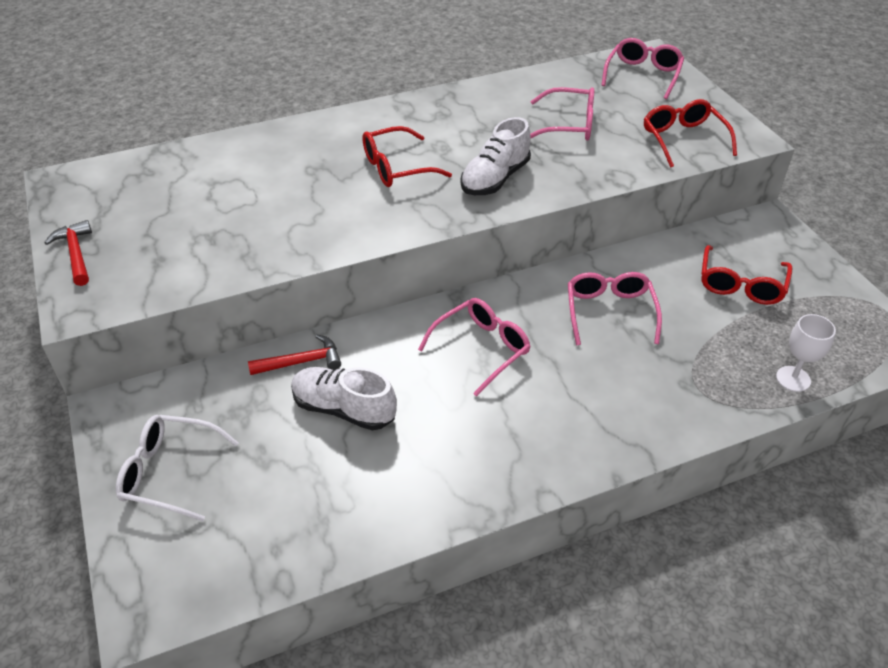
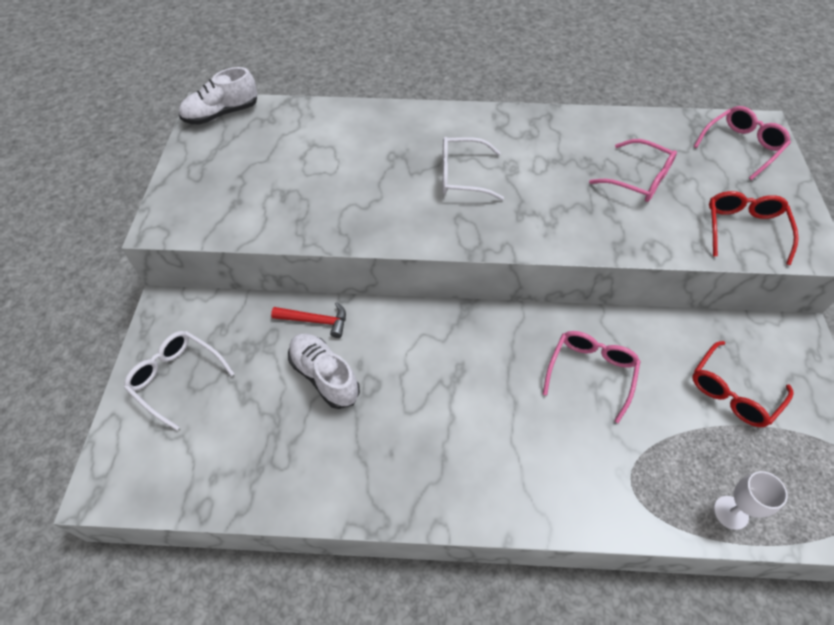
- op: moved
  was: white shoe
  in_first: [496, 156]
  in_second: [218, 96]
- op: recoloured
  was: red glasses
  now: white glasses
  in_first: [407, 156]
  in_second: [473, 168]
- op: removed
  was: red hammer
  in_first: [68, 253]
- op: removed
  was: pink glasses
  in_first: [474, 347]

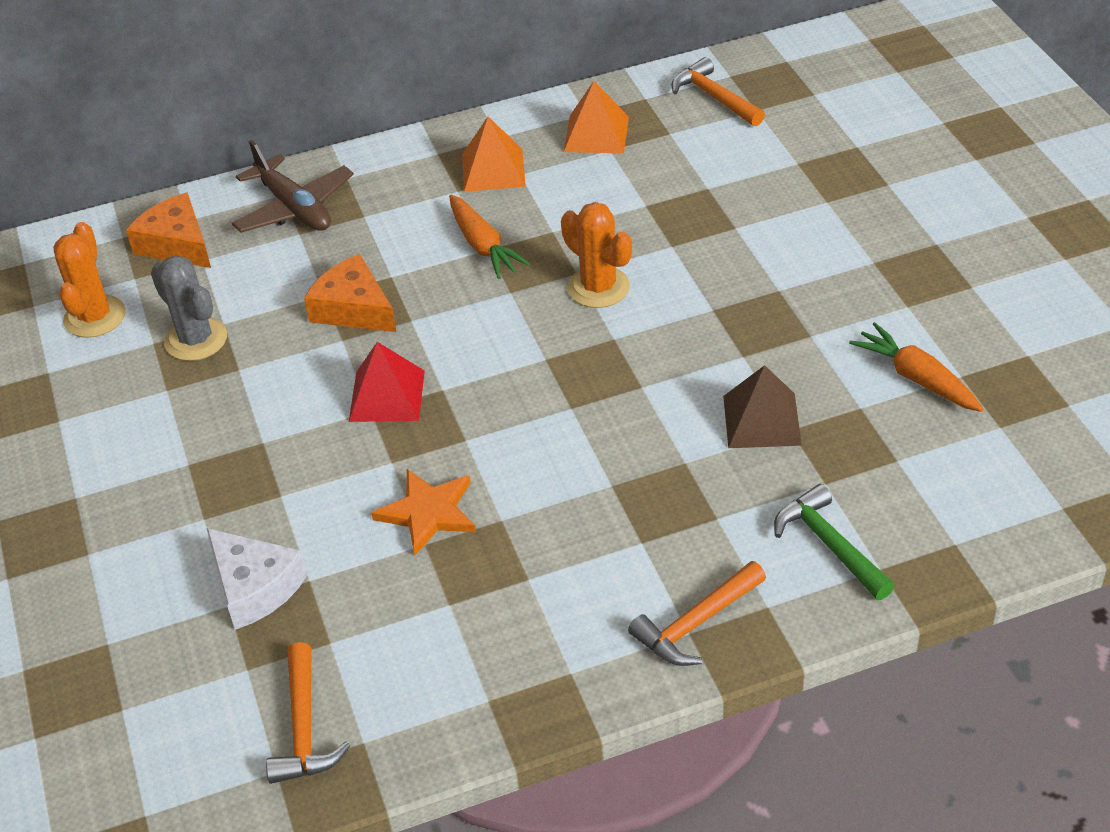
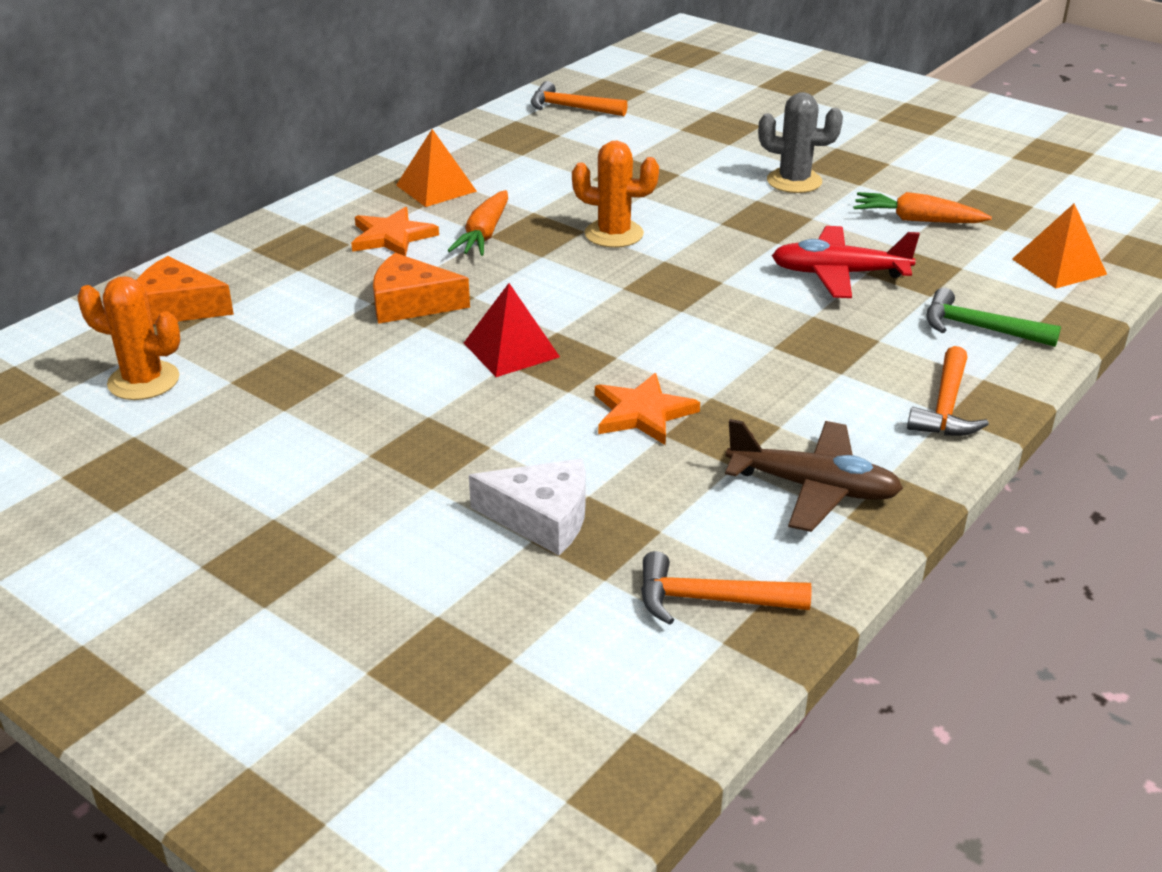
- op: moved
  was: orange pyramid
  in_first: [596, 117]
  in_second: [1059, 246]
- op: moved
  was: brown plane
  in_first: [293, 186]
  in_second: [814, 475]
- op: turned
  was: orange carrot
  in_first: [490, 237]
  in_second: [478, 223]
  clockwise: 75
- op: turned
  was: orange cactus
  in_first: [89, 280]
  in_second: [128, 338]
  clockwise: -45
- op: moved
  was: grey cactus
  in_first: [189, 308]
  in_second: [800, 142]
- op: replaced
  was: brown pyramid
  now: red plane
  in_first: [762, 406]
  in_second: [846, 262]
- op: turned
  was: orange hammer
  in_first: [308, 713]
  in_second: [726, 588]
  clockwise: 135
- op: added
  now: orange star
  in_second: [395, 231]

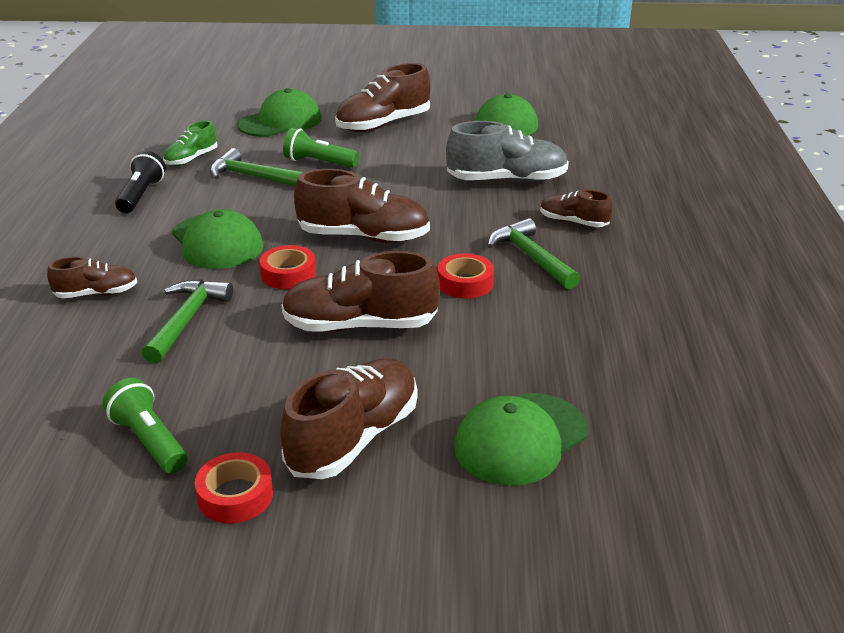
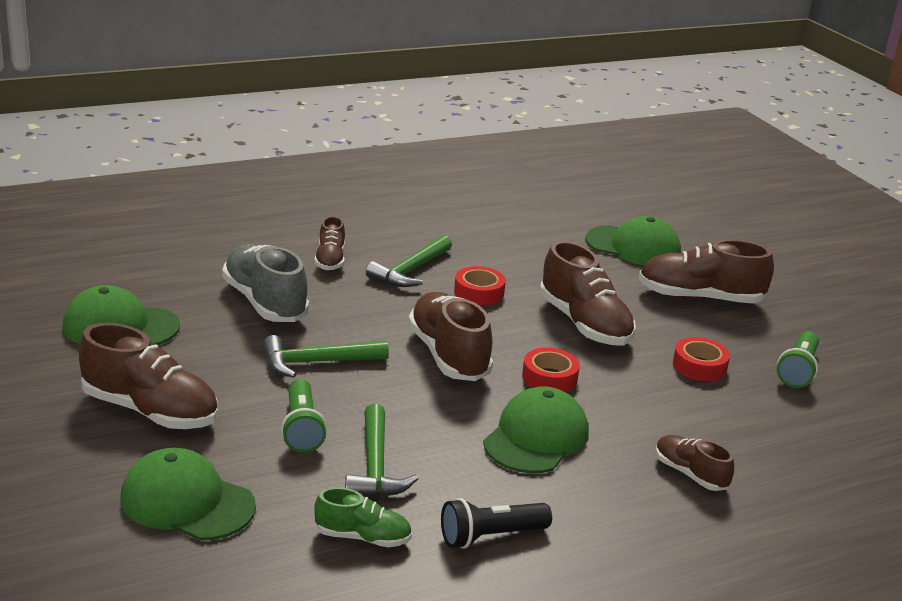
- op: moved
  was: green hammer
  in_first: [187, 321]
  in_second: [326, 356]
- op: moved
  was: red tape
  in_first: [234, 487]
  in_second: [701, 359]

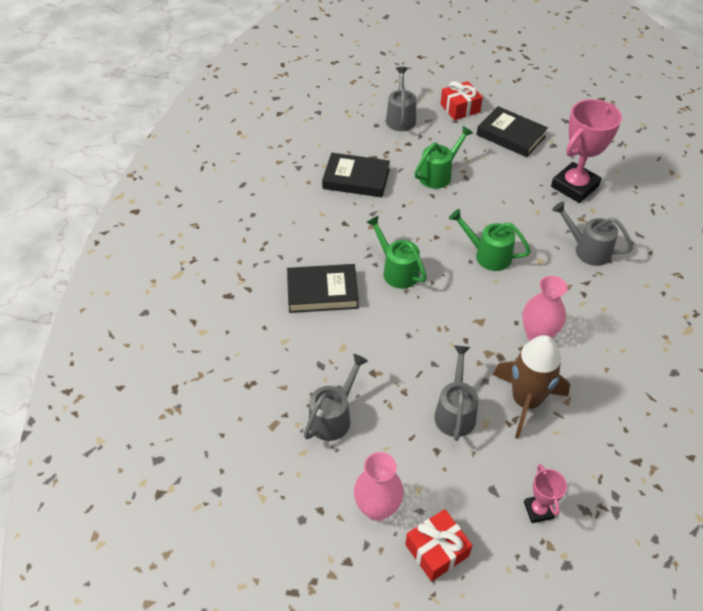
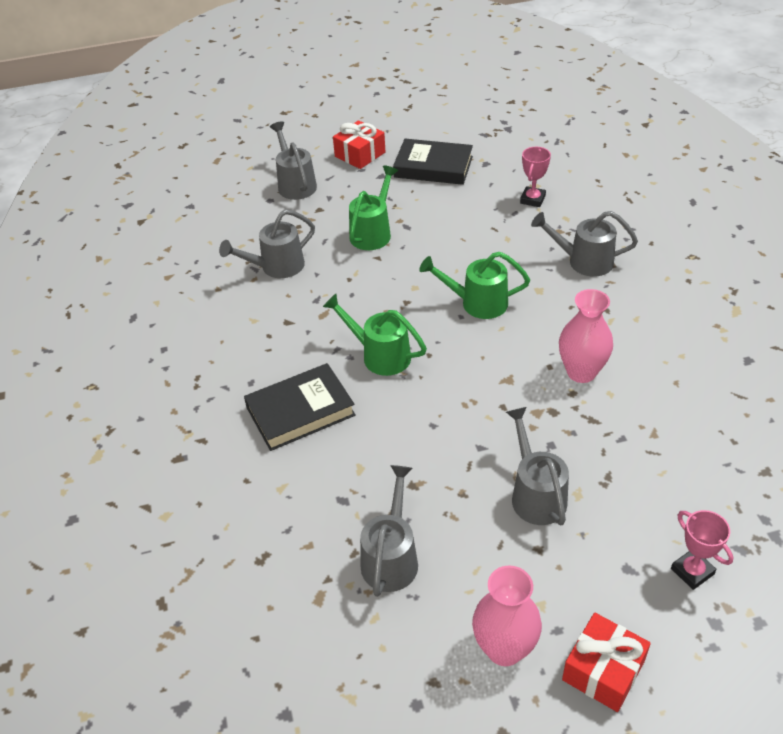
- op: resized
  was: pink trophy
  in_first: [586, 151]
  in_second: [535, 177]
  ratio: 0.49
- op: replaced
  was: black book
  now: grey watering can
  in_first: [356, 175]
  in_second: [267, 244]
- op: removed
  was: brown rocket
  in_first: [531, 387]

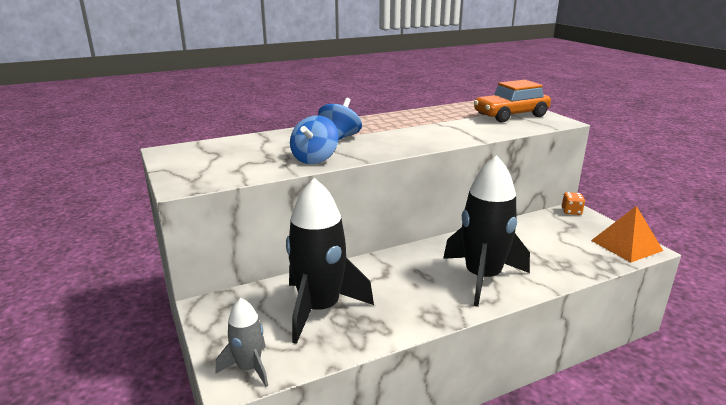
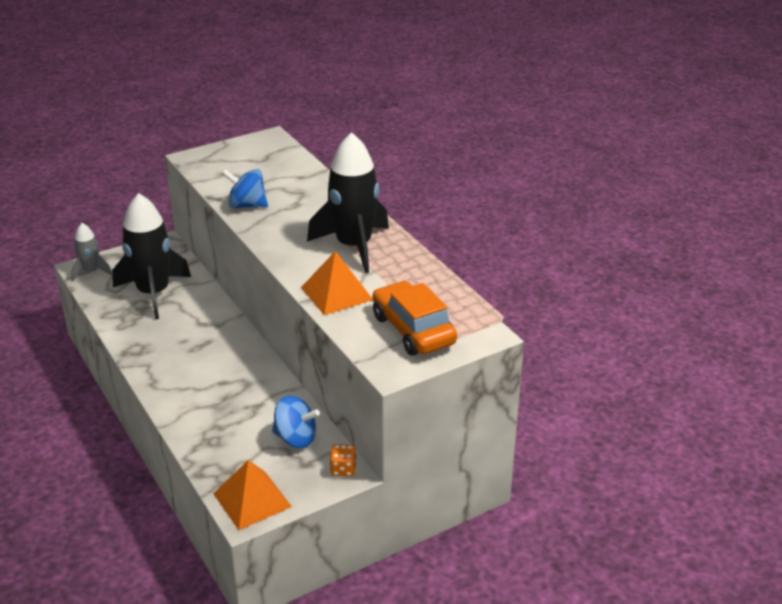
- op: moved
  was: blue spinning top
  in_first: [340, 119]
  in_second: [296, 422]
- op: moved
  was: black rocket
  in_first: [486, 231]
  in_second: [348, 202]
- op: added
  now: orange pyramid
  in_second: [337, 283]

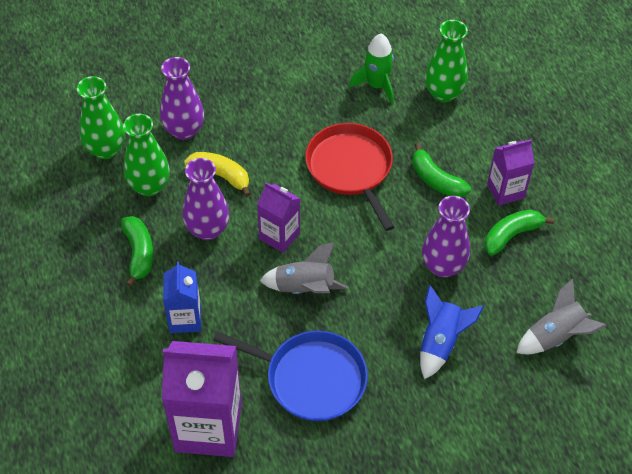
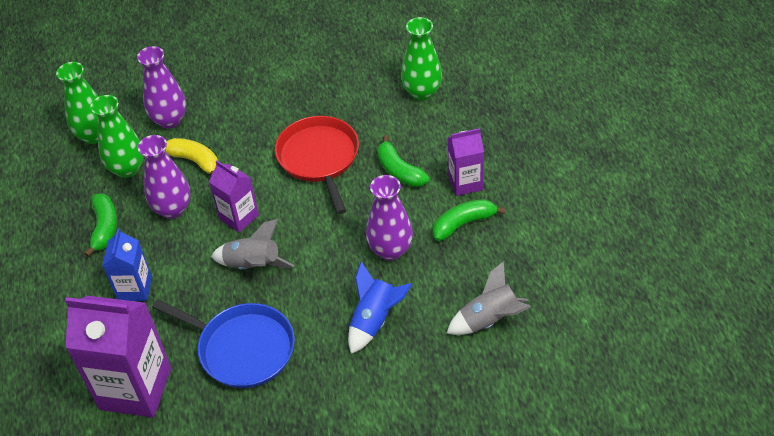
- op: removed
  was: green rocket
  in_first: [371, 69]

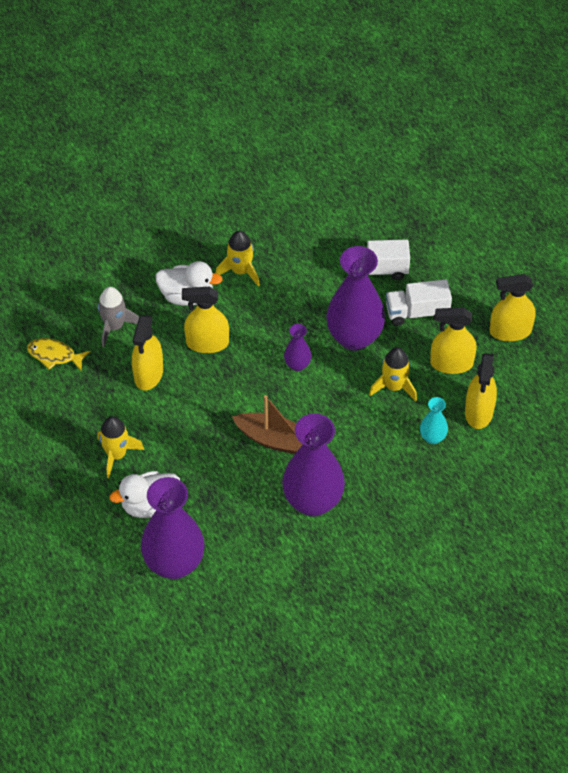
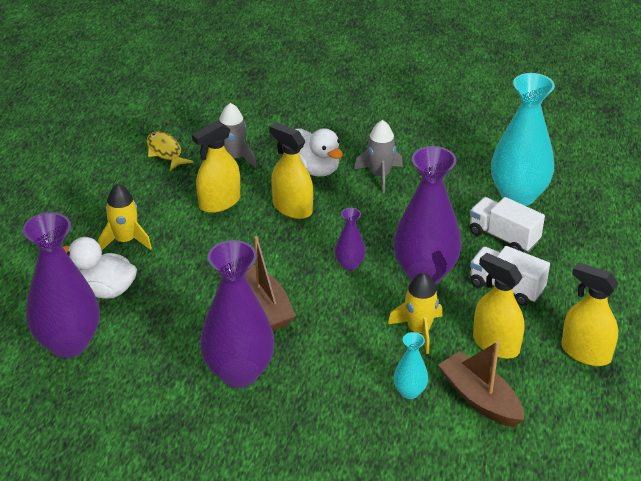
- op: recoloured
  was: yellow rocket
  now: grey rocket
  in_first: [238, 258]
  in_second: [378, 157]
- op: replaced
  was: yellow spray bottle
  now: brown boat
  in_first: [481, 391]
  in_second: [481, 384]
- op: added
  now: turquoise vase
  in_second: [523, 139]

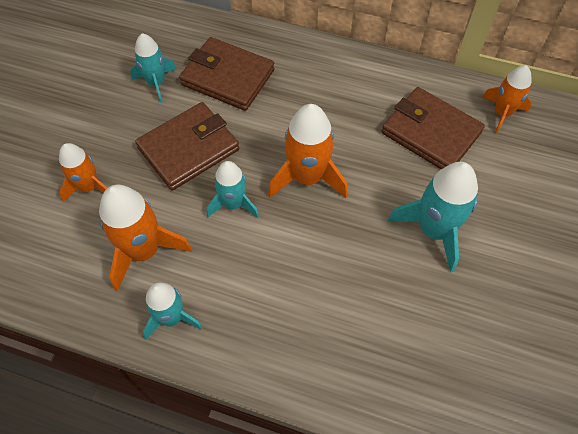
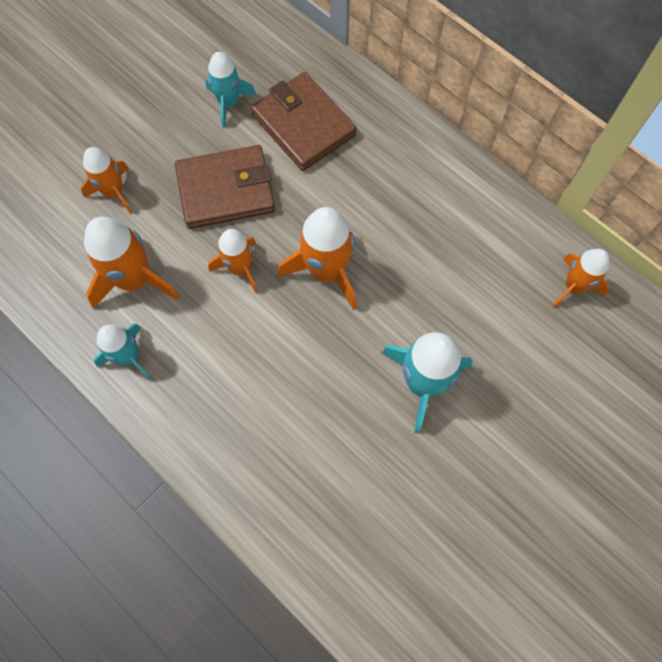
- op: removed
  was: brown wallet
  in_first: [433, 128]
- op: recoloured
  was: turquoise rocket
  now: orange rocket
  in_first: [233, 189]
  in_second: [233, 261]

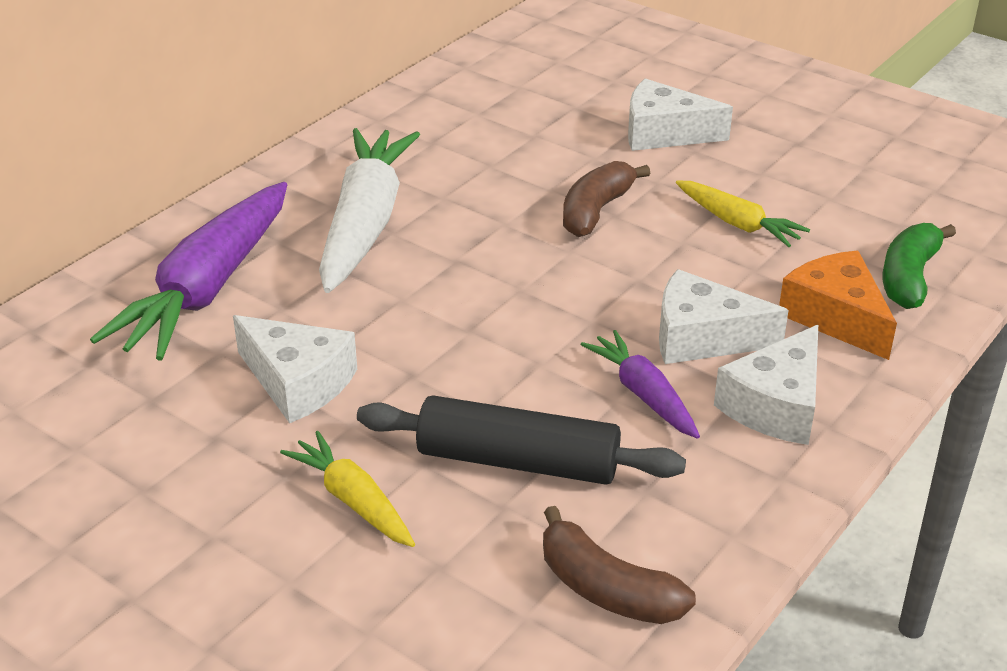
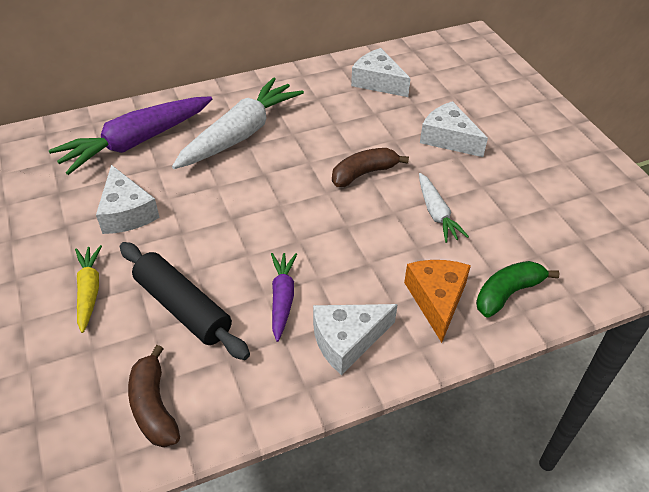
- op: recoloured
  was: yellow carrot
  now: white carrot
  in_first: [743, 213]
  in_second: [444, 208]
- op: moved
  was: white cheese
  in_first: [724, 316]
  in_second: [381, 72]

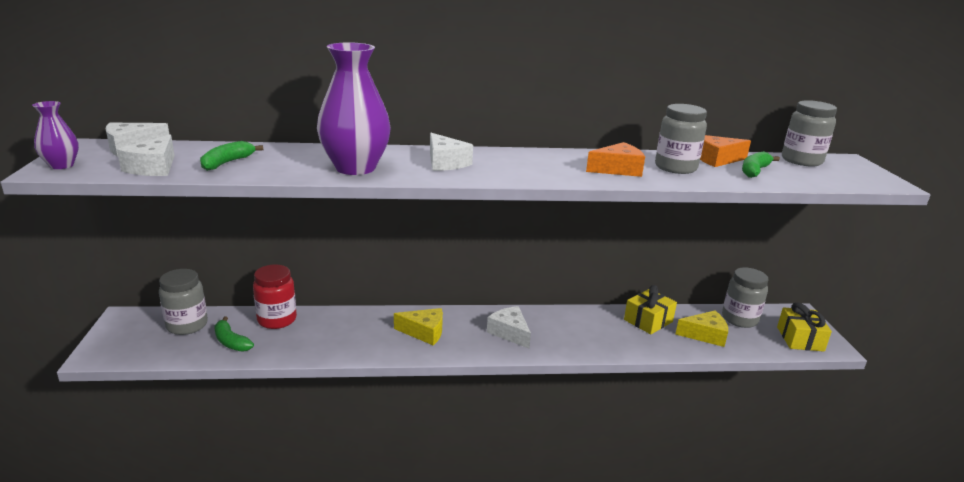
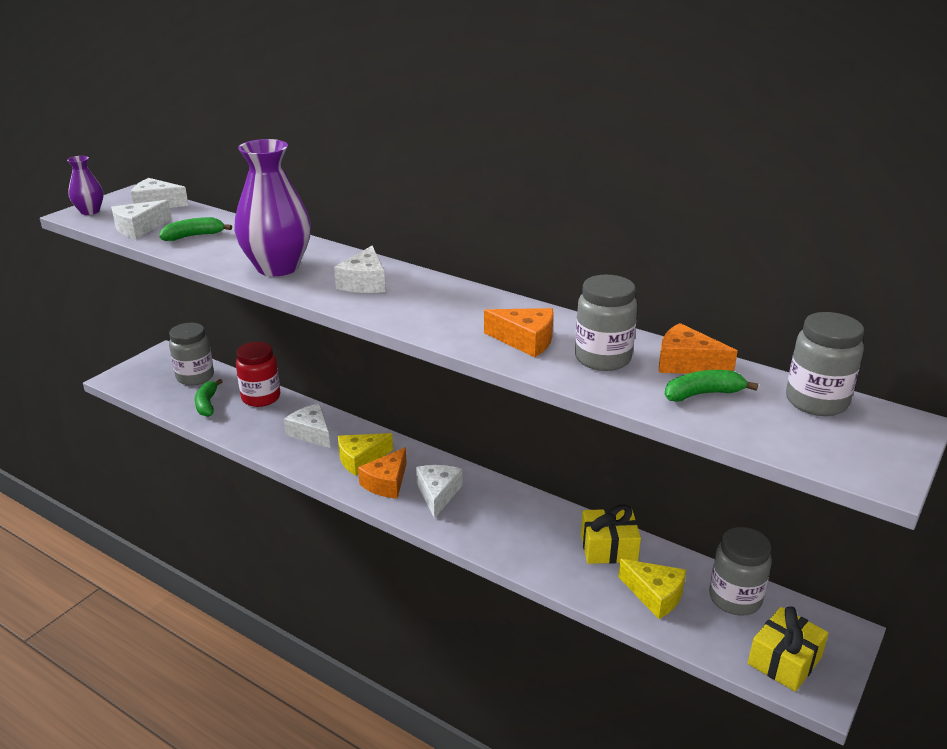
- op: turned
  was: yellow cheese
  in_first: [418, 326]
  in_second: [365, 454]
  clockwise: 105
- op: added
  now: white cheese
  in_second: [307, 426]
- op: added
  now: orange cheese
  in_second: [382, 473]

